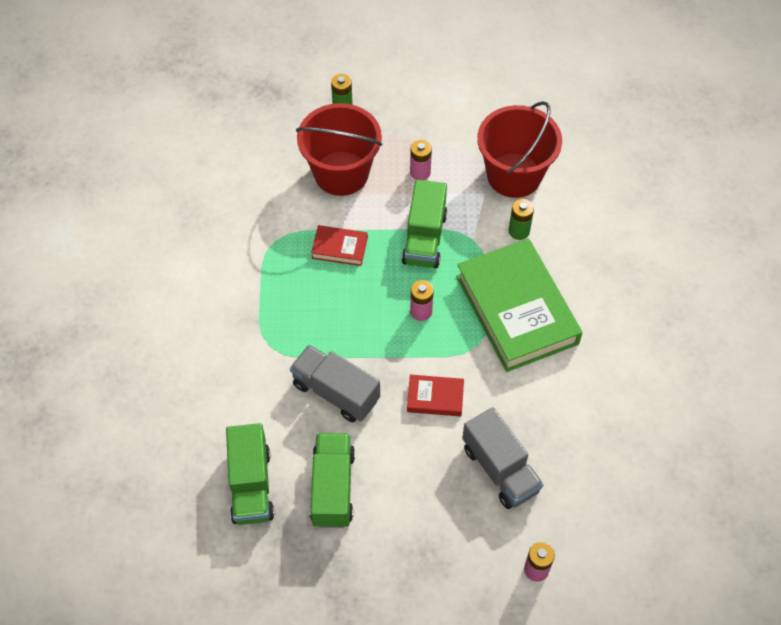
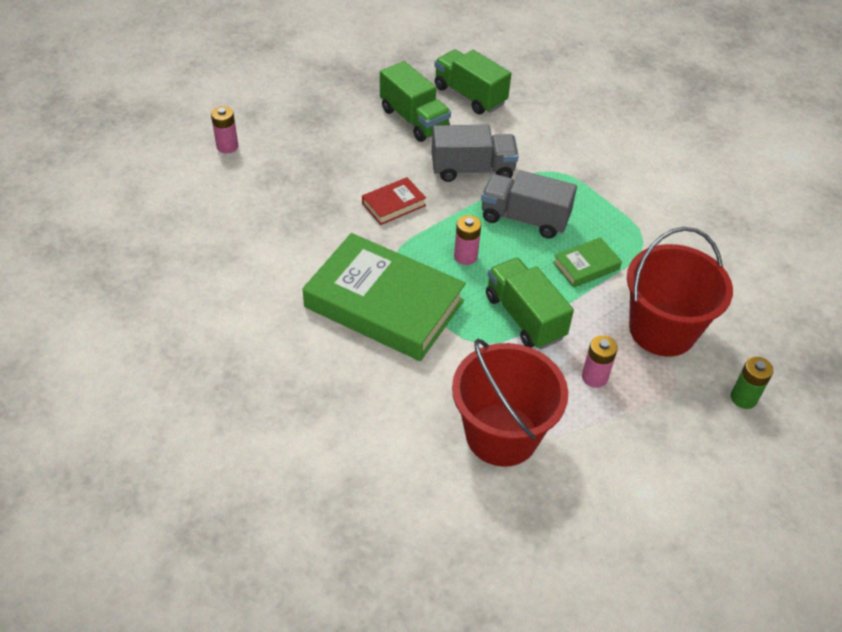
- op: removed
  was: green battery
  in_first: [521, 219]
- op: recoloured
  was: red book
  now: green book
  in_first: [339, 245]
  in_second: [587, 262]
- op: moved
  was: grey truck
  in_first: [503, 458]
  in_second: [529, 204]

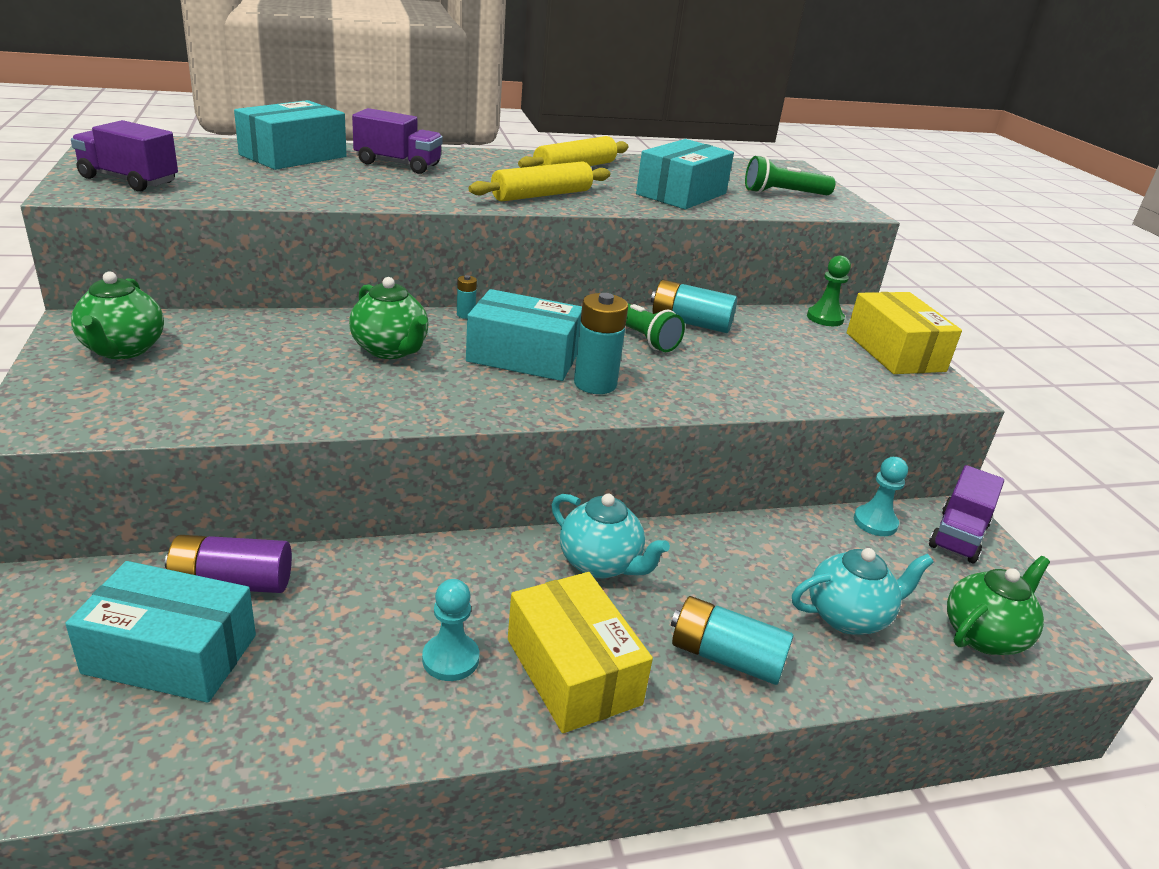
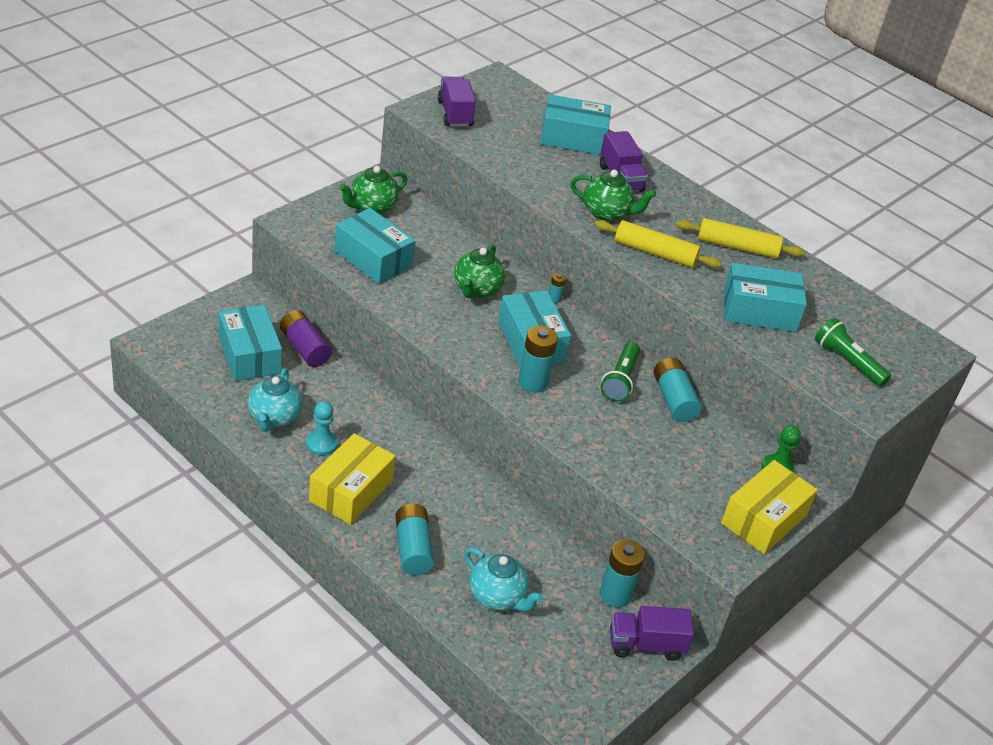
- op: replaced
  was: turquoise pawn
  now: turquoise battery
  in_first: [881, 496]
  in_second: [622, 573]
- op: moved
  was: turquoise teapot
  in_first: [610, 536]
  in_second: [275, 400]
- op: moved
  was: green teapot
  in_first: [998, 605]
  in_second: [613, 195]
- op: added
  now: turquoise box
  in_second: [375, 246]

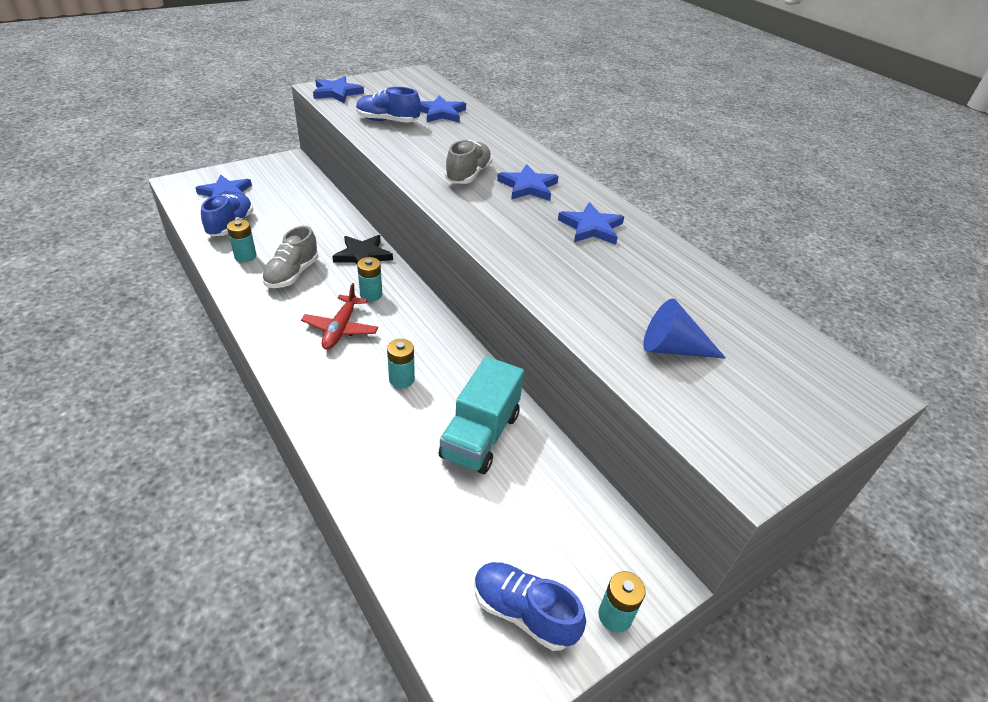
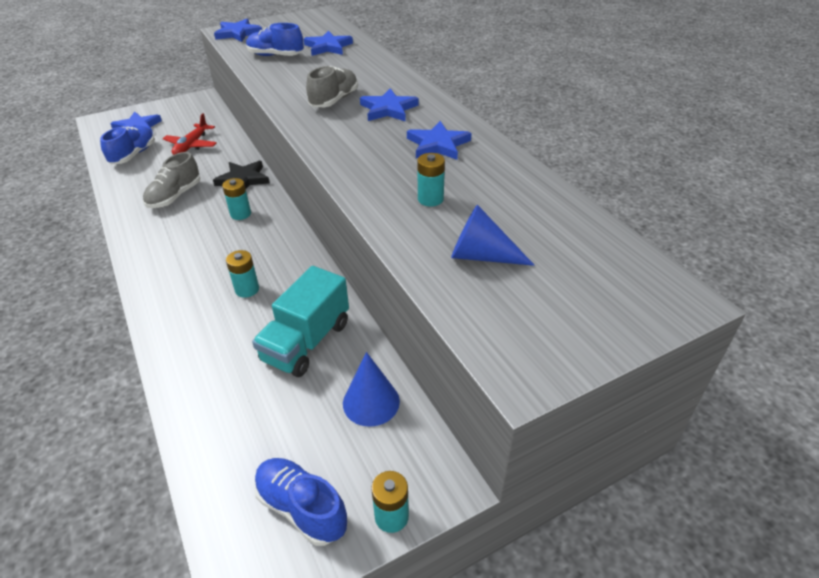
- op: moved
  was: turquoise battery
  in_first: [242, 240]
  in_second: [431, 179]
- op: moved
  was: red plane
  in_first: [339, 316]
  in_second: [190, 134]
- op: added
  now: blue cone
  in_second: [371, 389]

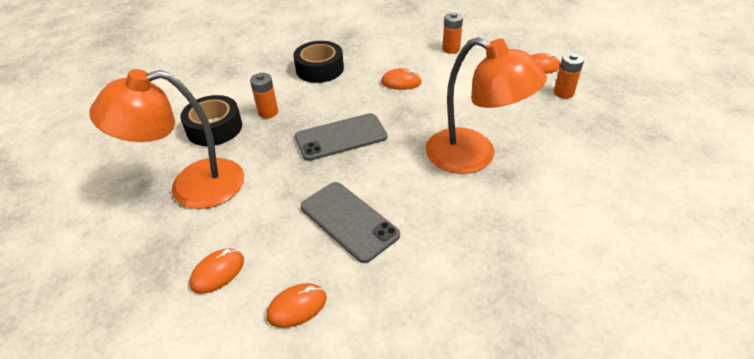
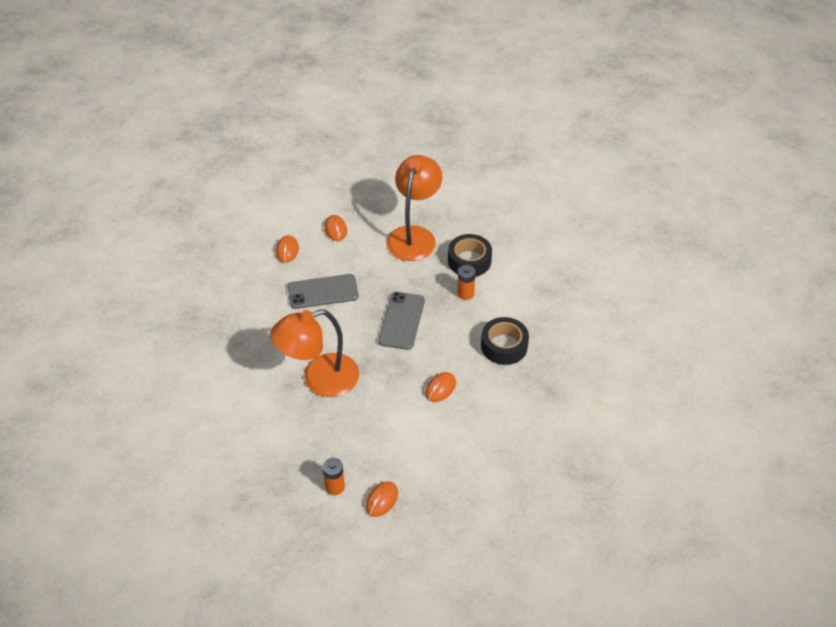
- op: removed
  was: orange battery
  in_first: [452, 33]

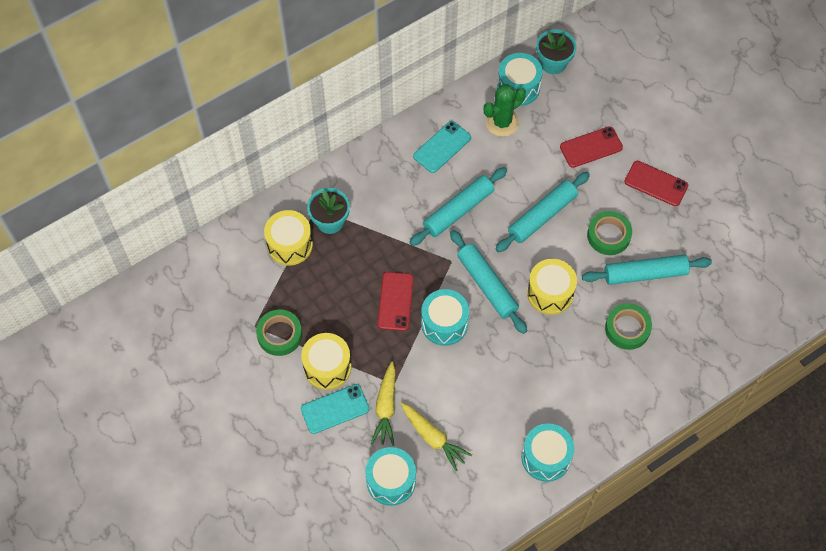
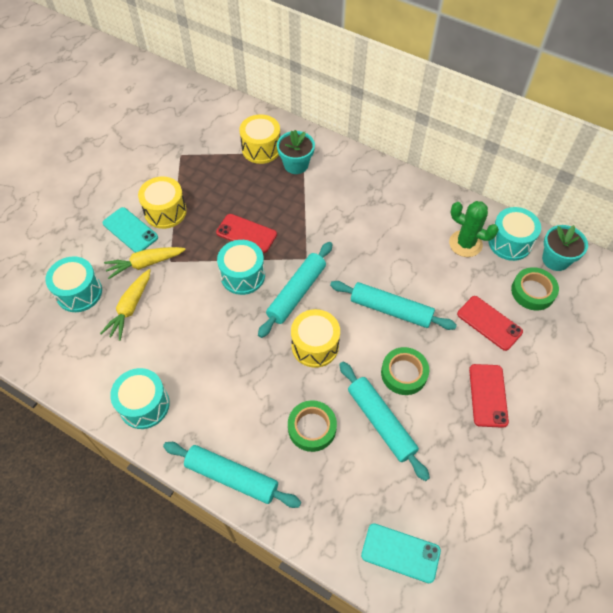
- op: moved
  was: turquoise phone
  in_first: [442, 147]
  in_second: [401, 553]
- op: moved
  was: turquoise rolling pin
  in_first: [458, 206]
  in_second: [232, 475]
- op: turned
  was: red phone
  in_first: [396, 301]
  in_second: [246, 233]
  clockwise: 45
- op: moved
  was: green tape
  in_first: [279, 333]
  in_second: [535, 288]

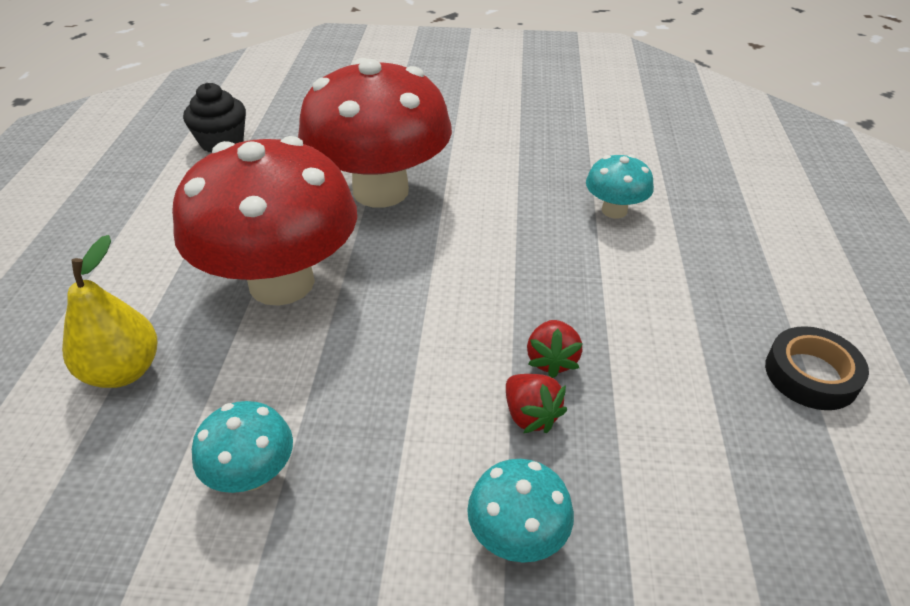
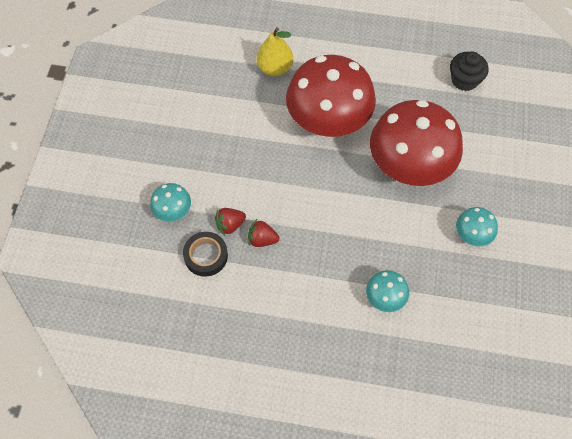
- op: moved
  was: black tape
  in_first: [817, 368]
  in_second: [205, 254]
- op: moved
  was: turquoise mushroom
  in_first: [242, 447]
  in_second: [477, 226]

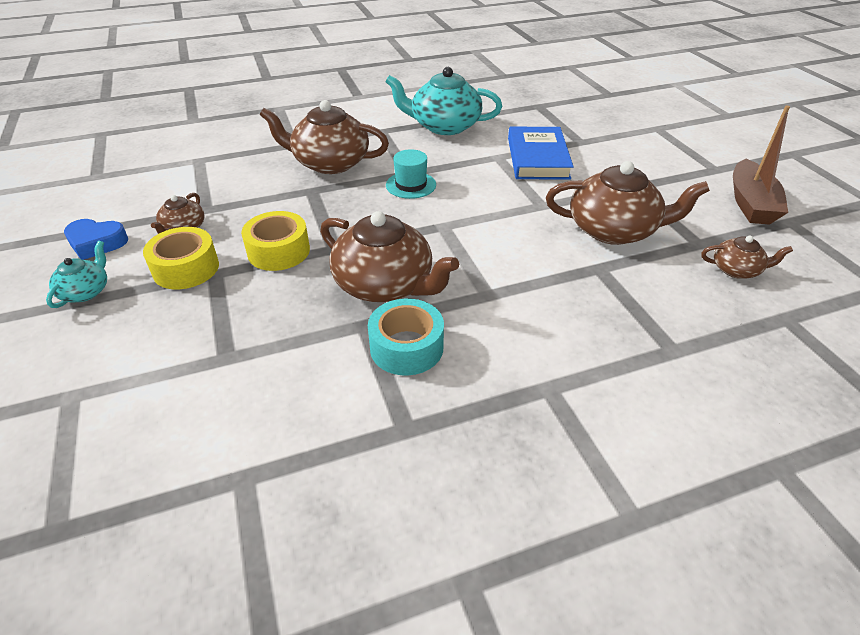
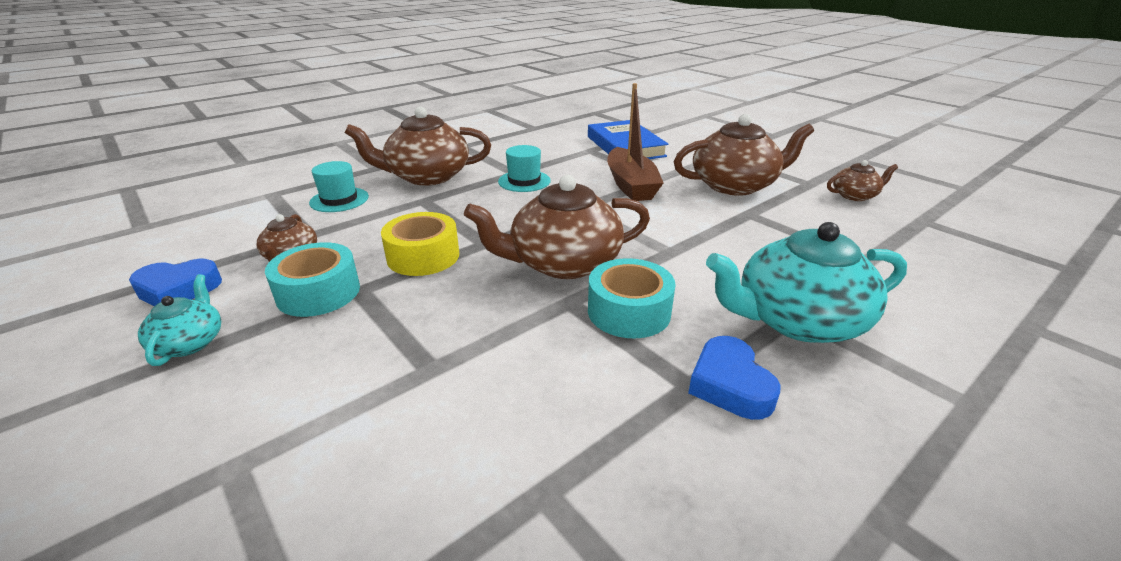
- op: moved
  was: turquoise teapot
  in_first: [443, 101]
  in_second: [806, 282]
- op: moved
  was: brown boat
  in_first: [761, 165]
  in_second: [635, 142]
- op: turned
  was: brown teapot
  in_first: [389, 256]
  in_second: [557, 227]
  clockwise: 150
- op: recoloured
  was: yellow tape
  now: turquoise tape
  in_first: [181, 258]
  in_second: [312, 279]
- op: added
  now: turquoise hat
  in_second: [339, 186]
- op: added
  now: blue heart
  in_second: [734, 378]

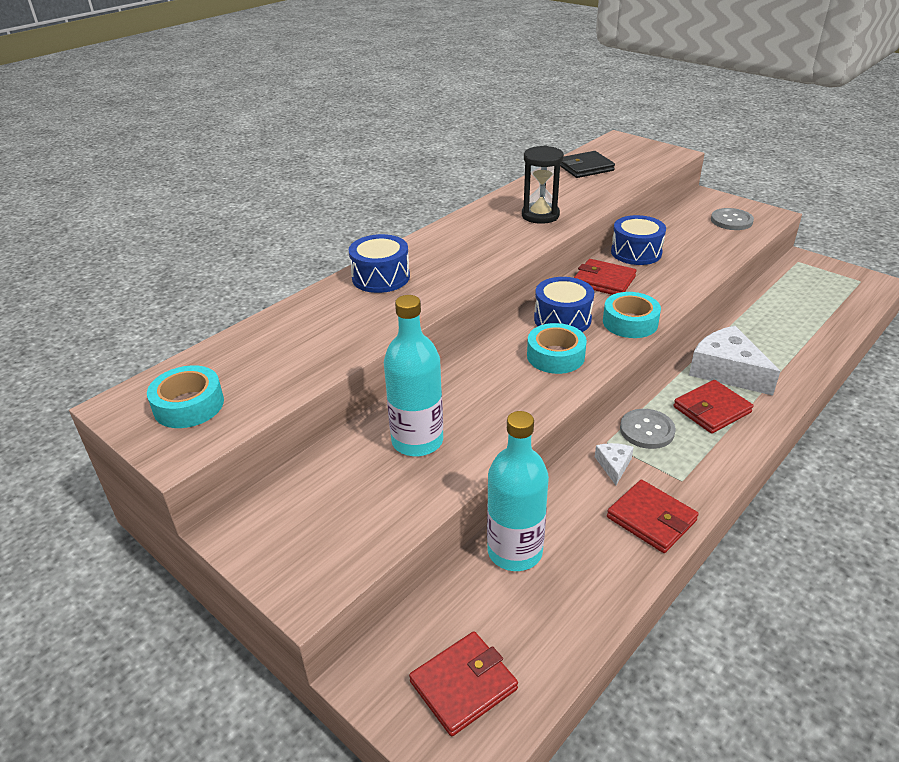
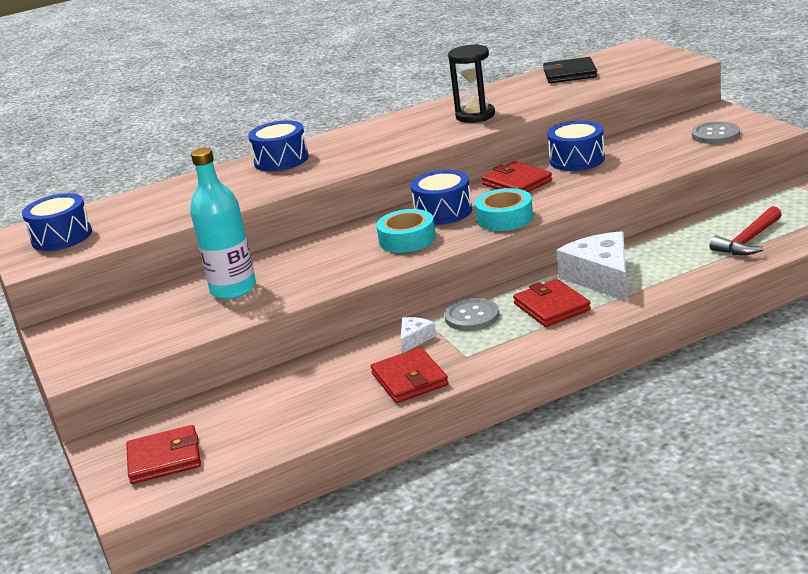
- op: replaced
  was: turquoise tape
  now: blue drum
  in_first: [185, 396]
  in_second: [57, 222]
- op: turned
  was: red wallet
  in_first: [713, 407]
  in_second: [552, 303]
  clockwise: 75
- op: removed
  was: turquoise bottle
  in_first: [518, 491]
- op: added
  now: red hammer
  in_second: [745, 230]

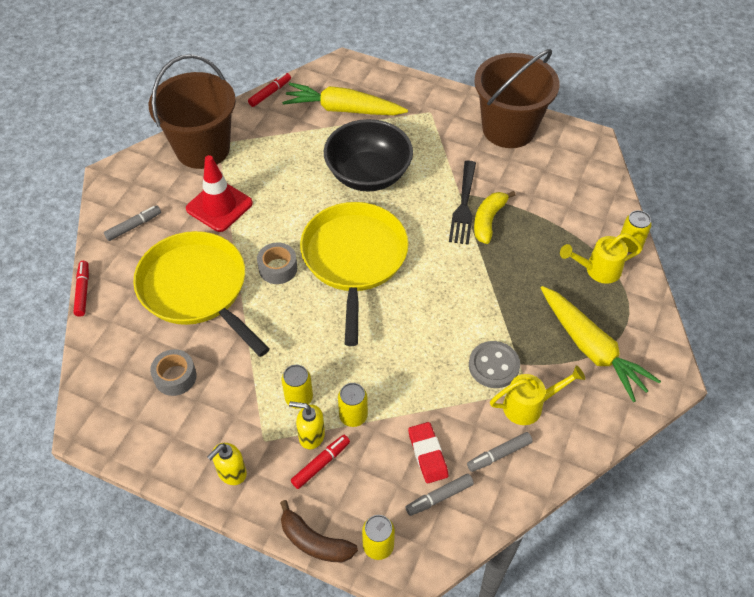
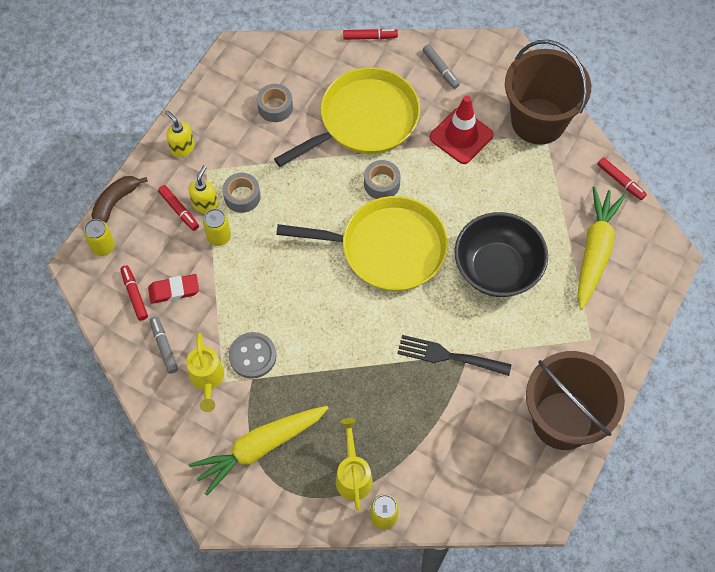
- op: removed
  was: yellow banana
  in_first: [494, 217]
- op: replaced
  was: yellow can
  now: grey tape
  in_first: [297, 387]
  in_second: [242, 193]
- op: recoloured
  was: grey marker
  now: red marker
  in_first: [439, 495]
  in_second: [134, 293]

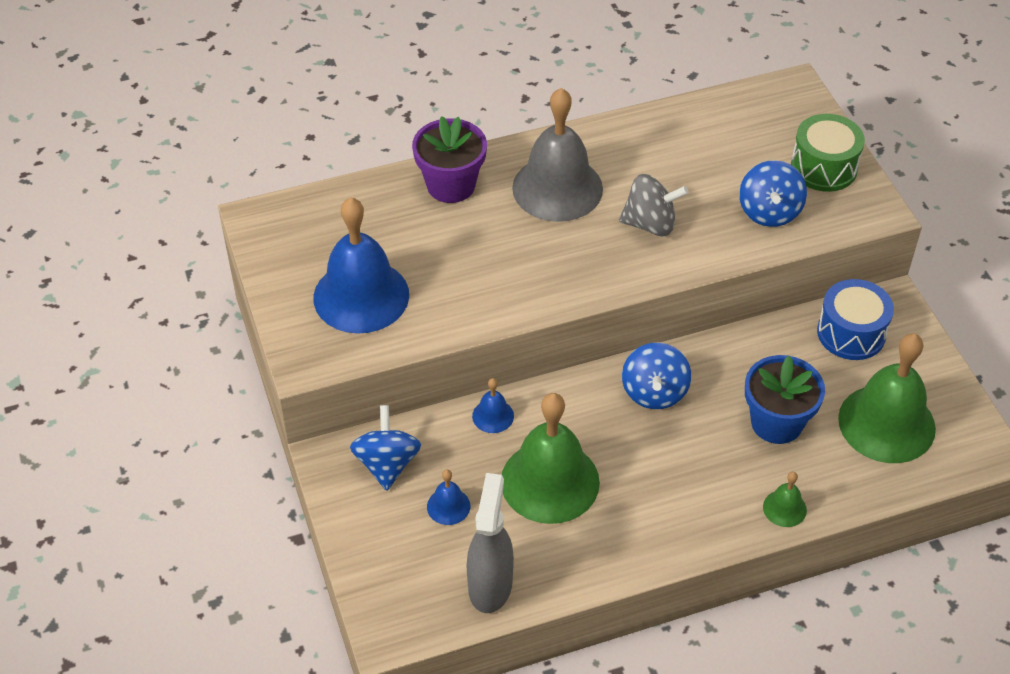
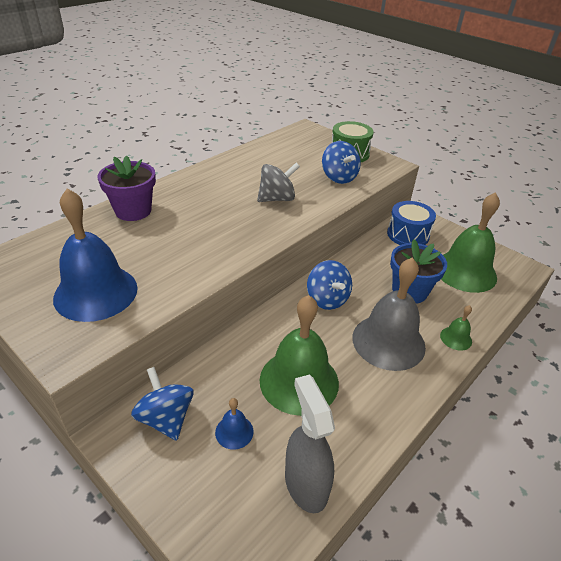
- op: moved
  was: grey bell
  in_first: [557, 155]
  in_second: [389, 314]
- op: removed
  was: blue bell
  in_first: [493, 405]

